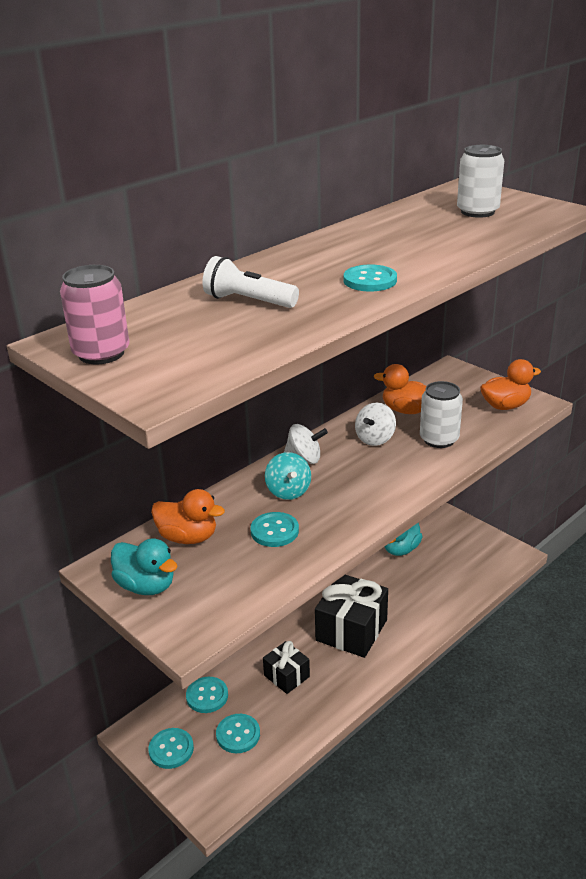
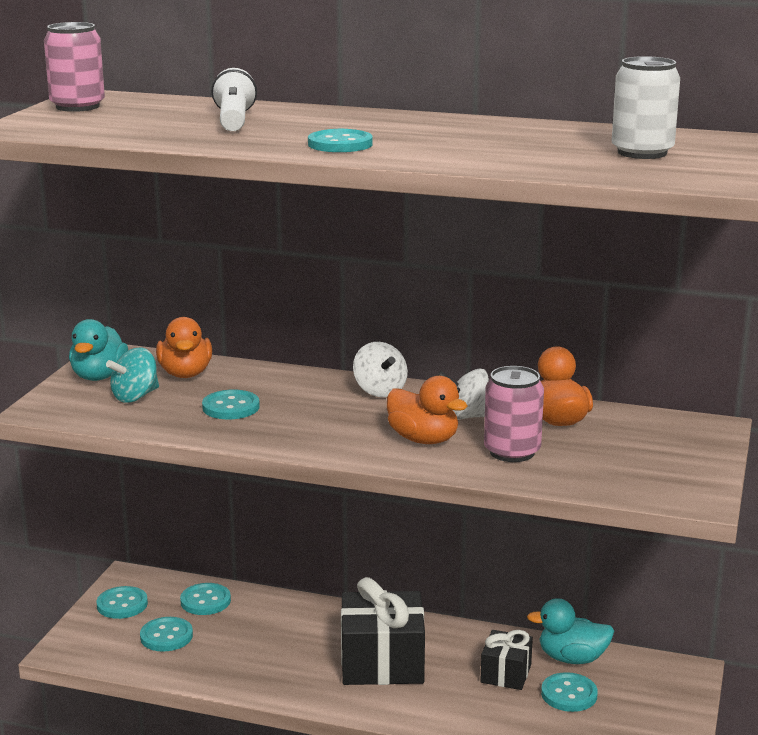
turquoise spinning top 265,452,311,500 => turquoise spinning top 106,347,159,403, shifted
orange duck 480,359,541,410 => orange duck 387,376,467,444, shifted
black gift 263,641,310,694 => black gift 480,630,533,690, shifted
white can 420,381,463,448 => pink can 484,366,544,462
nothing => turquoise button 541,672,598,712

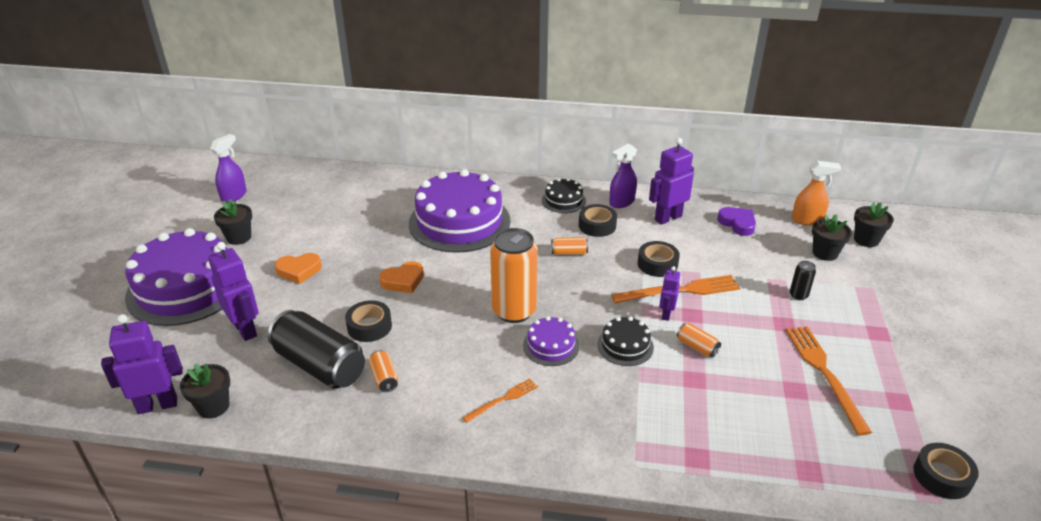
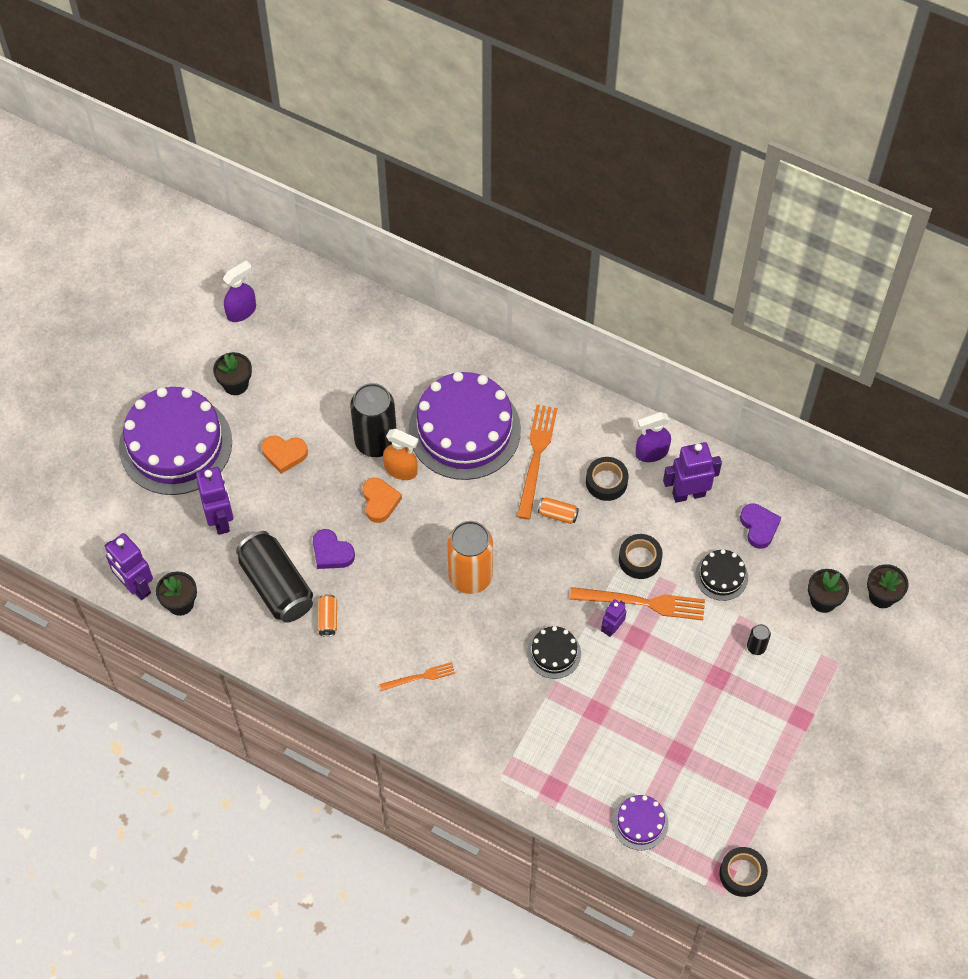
purple robot 101,314,183,414 => purple robot 105,533,153,600, 135 degrees counterclockwise
black tape 345,300,392,342 => purple heart 313,529,355,569
nothing => black can 350,383,397,457
orange heart 379,261,424,293 => orange heart 363,478,402,523, 90 degrees counterclockwise
orange spray bottle 792,160,841,226 => orange spray bottle 383,429,418,480, shifted
orange fork 786,326,872,435 => orange fork 517,405,557,519, shifted
purple cake 523,316,579,366 => purple cake 612,795,668,850, shifted
black cake 542,178,586,213 => black cake 695,549,748,601, shifted
orange can 677,323,721,358 => nothing

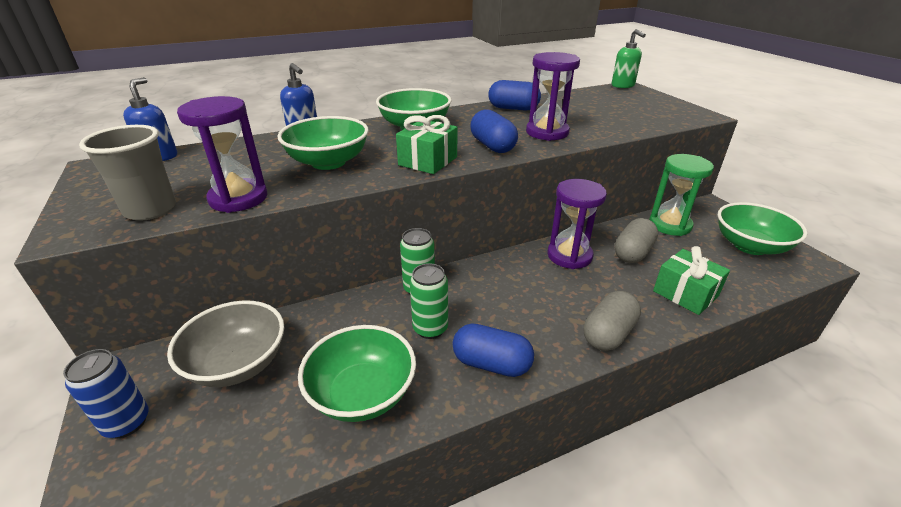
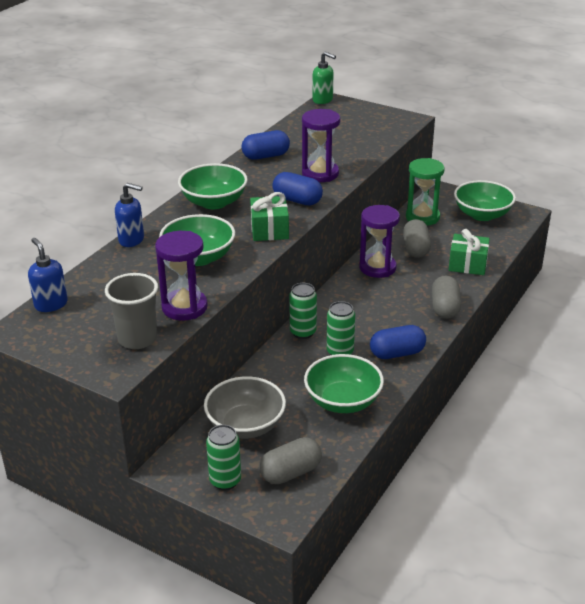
blue can 63,349,149,438 => green can 206,425,241,490
nothing => grey capsule 259,437,322,484

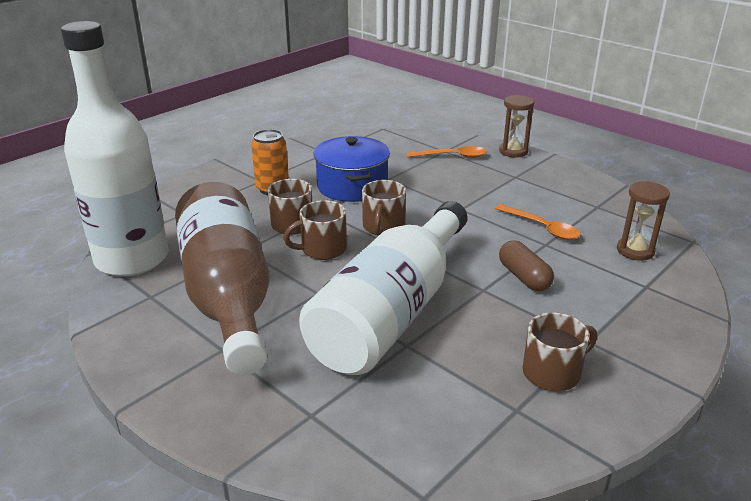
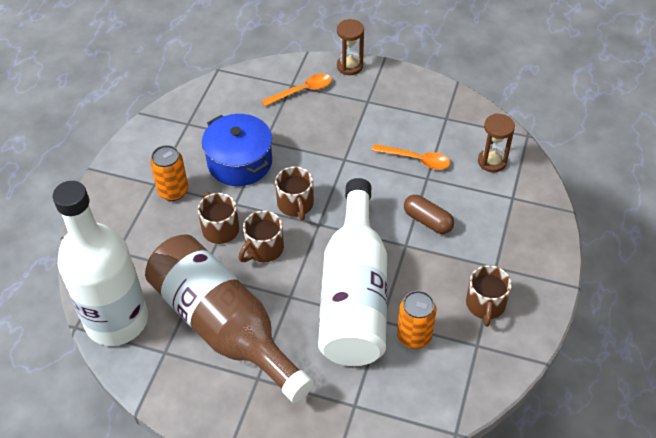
nothing => orange can 397,291,437,349
brown mug 523,312,597,391 => brown mug 466,265,512,327, 150 degrees clockwise

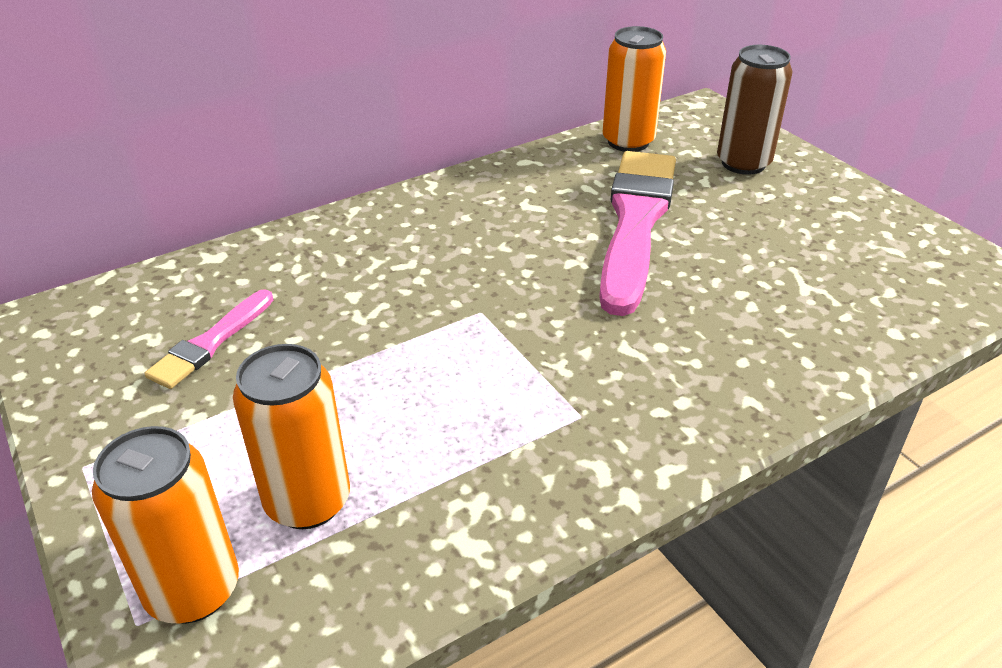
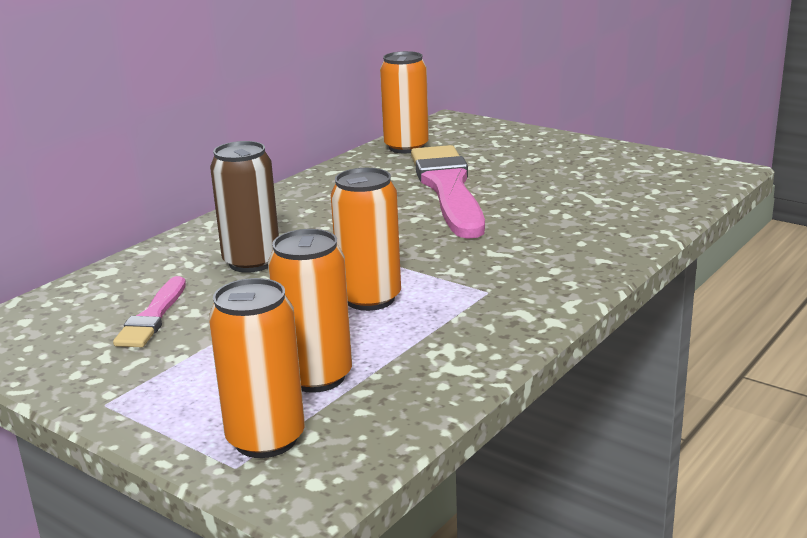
brown can 717,45,793,175 => brown can 210,141,279,273, shifted
nothing => orange can 331,168,401,311

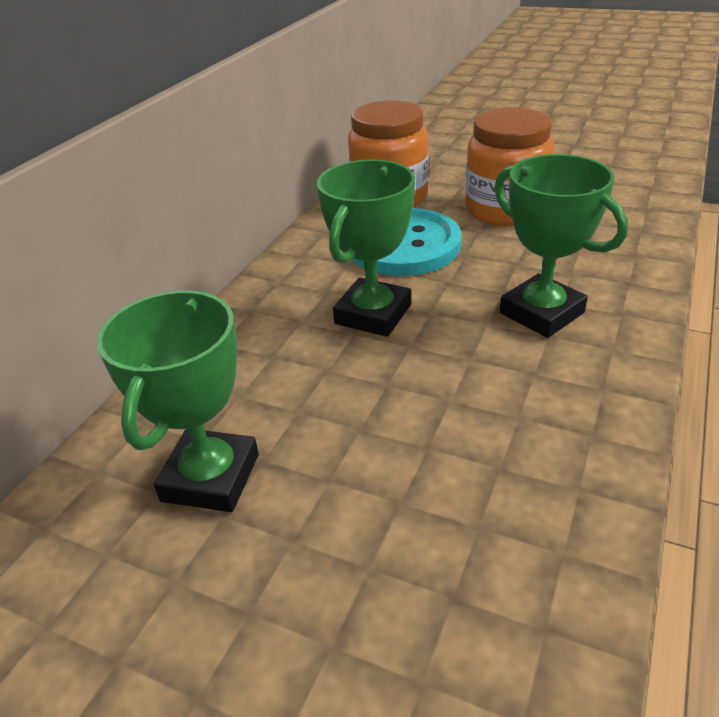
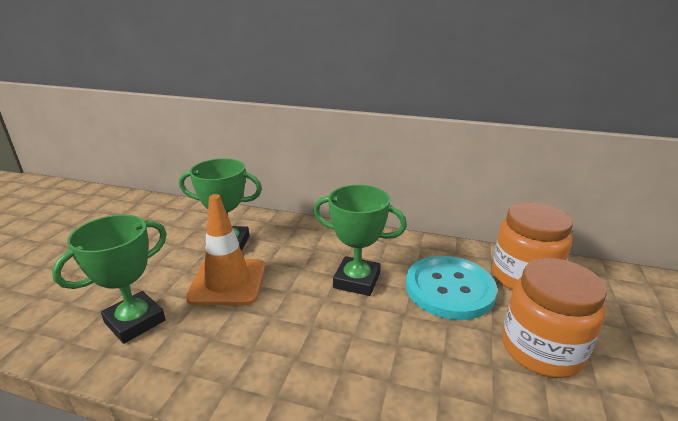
green trophy 494,154,628,338 => green trophy 52,215,167,344, shifted
nothing => orange traffic cone 186,194,265,305

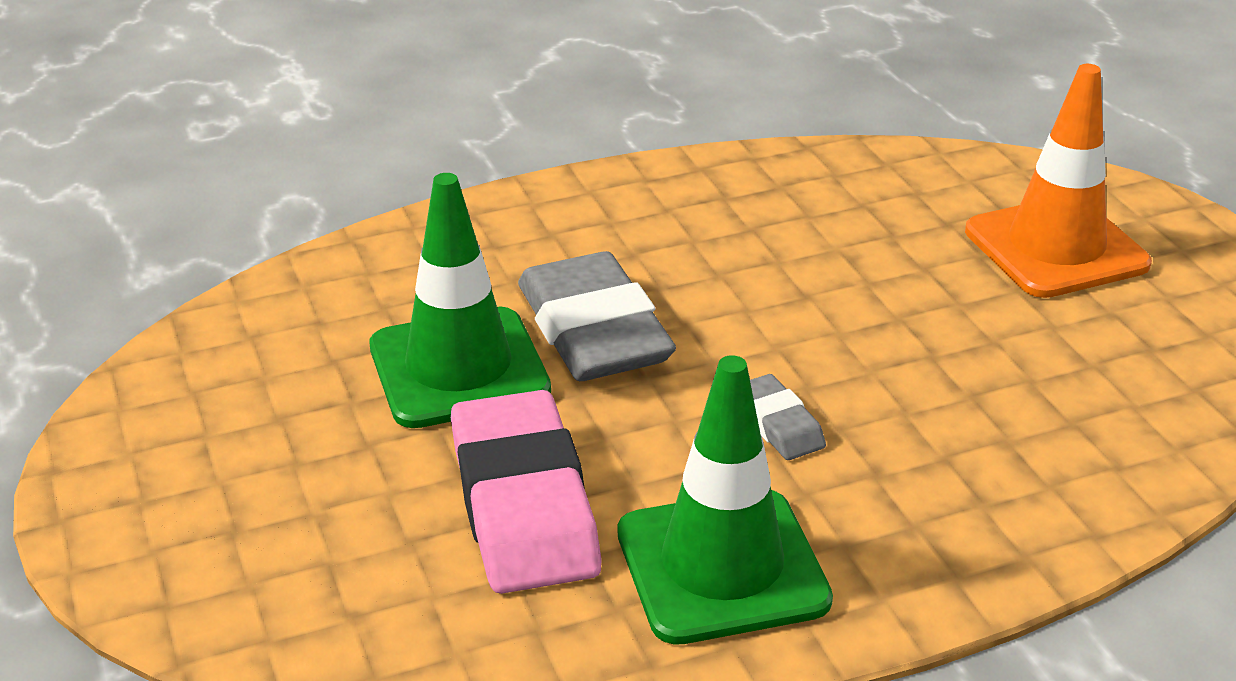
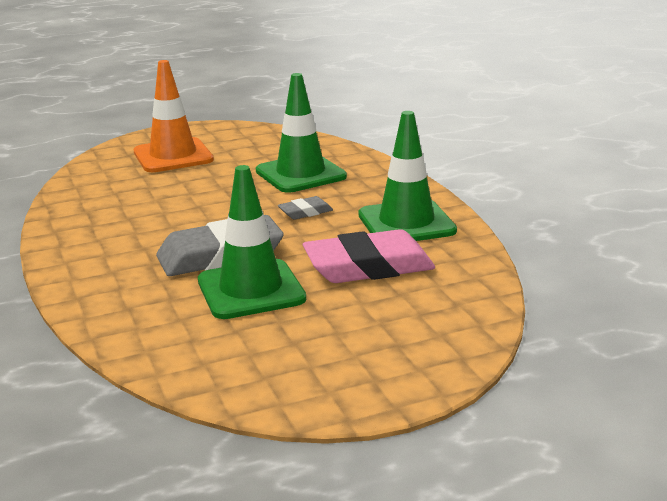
nothing => green traffic cone 256,73,347,193

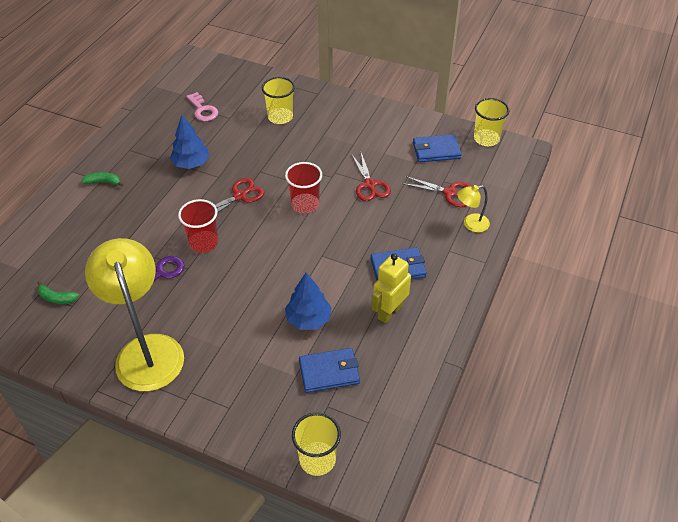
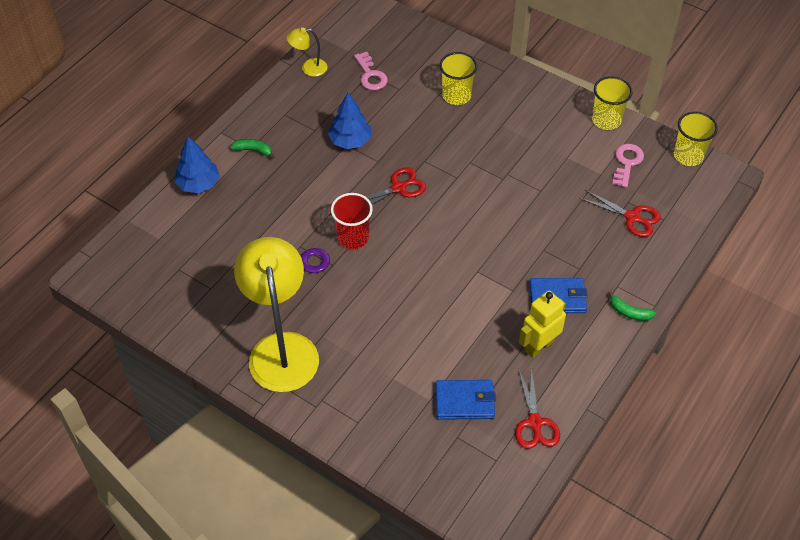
blue tree 285,273,332,330 => blue tree 175,136,220,193, shifted
yellow lamp 457,185,490,232 => yellow lamp 287,27,327,76, shifted
red scissors 351,153,391,201 => red scissors 515,366,560,449, shifted
yellow cup 292,412,341,476 => yellow cup 592,76,633,130, shifted
green banana 38,281,79,304 => green banana 608,291,656,321, shifted
blue wallet 413,134,462,162 => pink key 612,144,644,188
red cup 285,162,322,214 => nothing

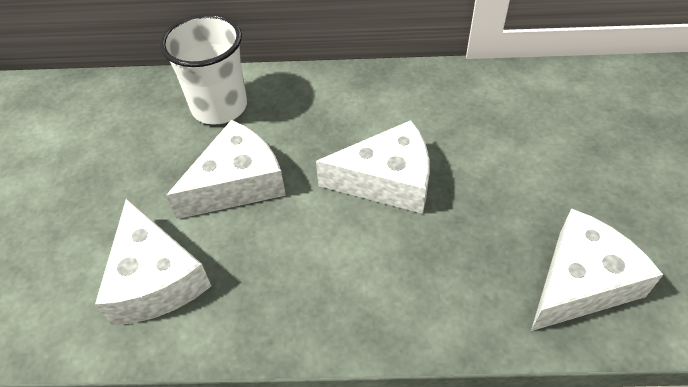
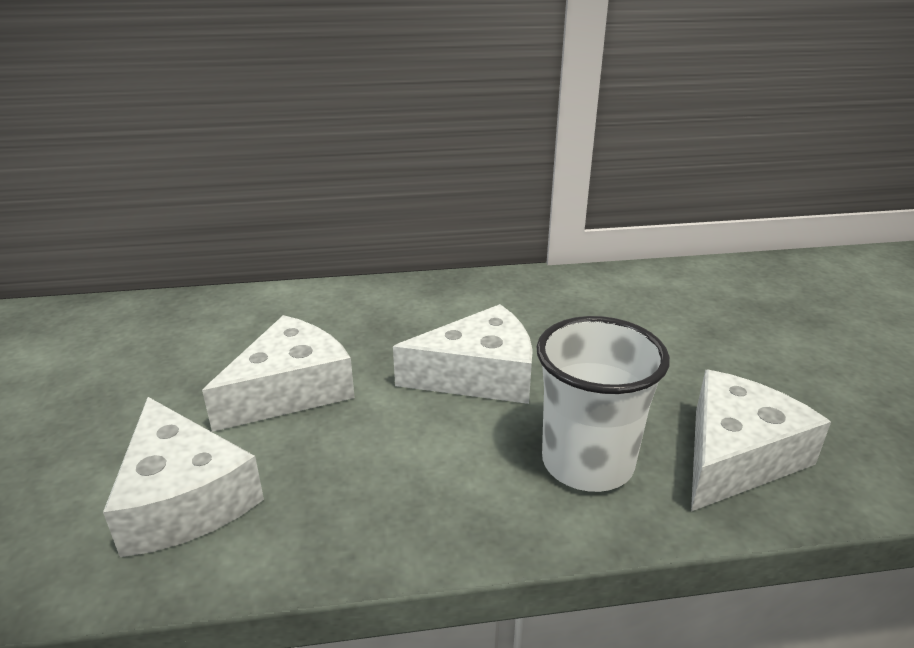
white cup 160,14,247,125 => white cup 536,316,670,492, shifted

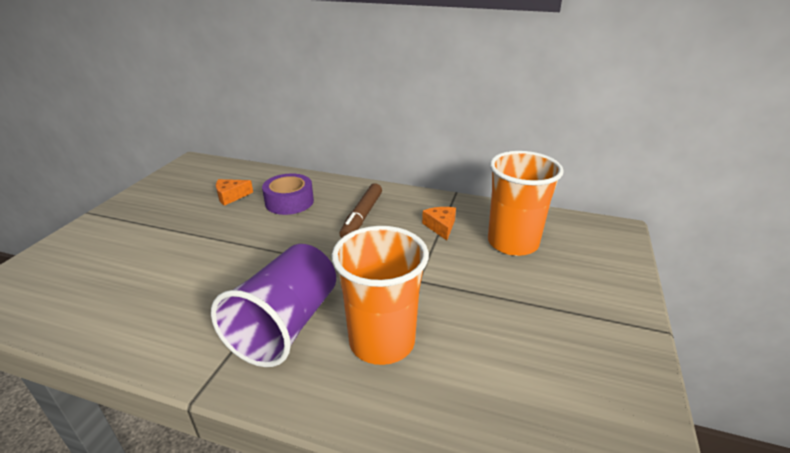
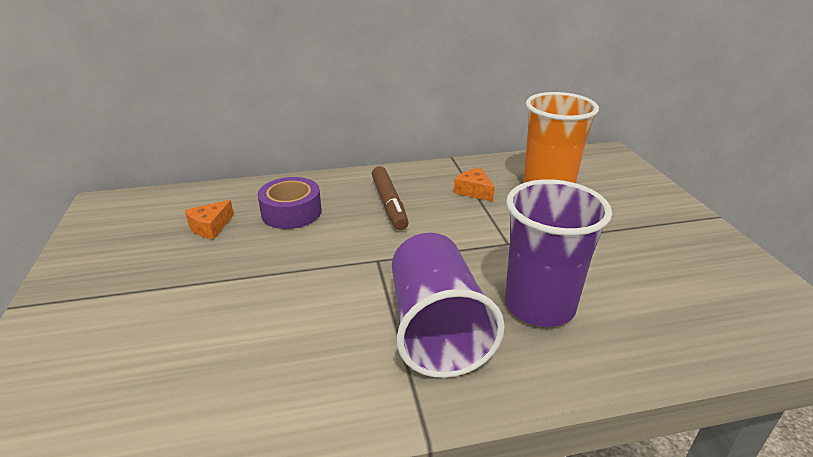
orange cup 331,226,429,365 => purple cup 505,179,612,327

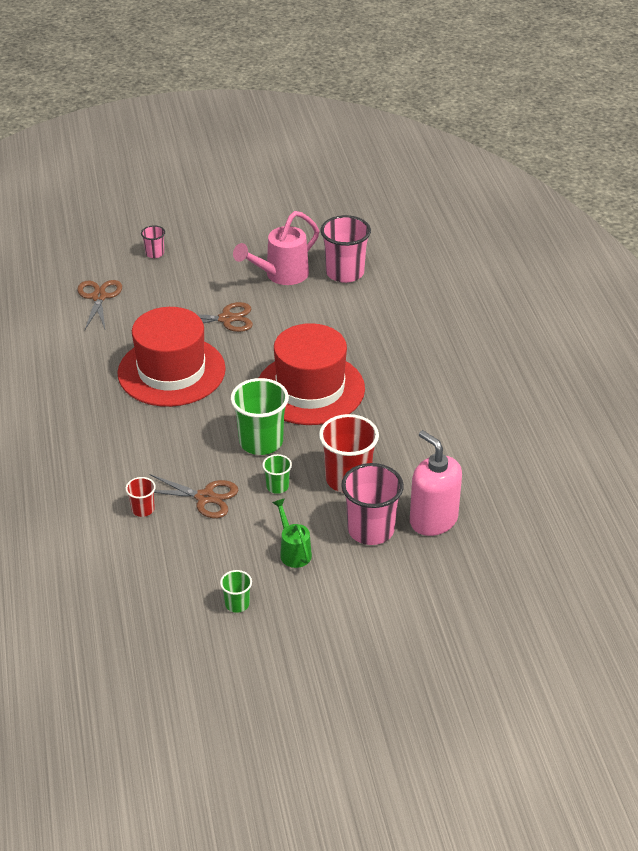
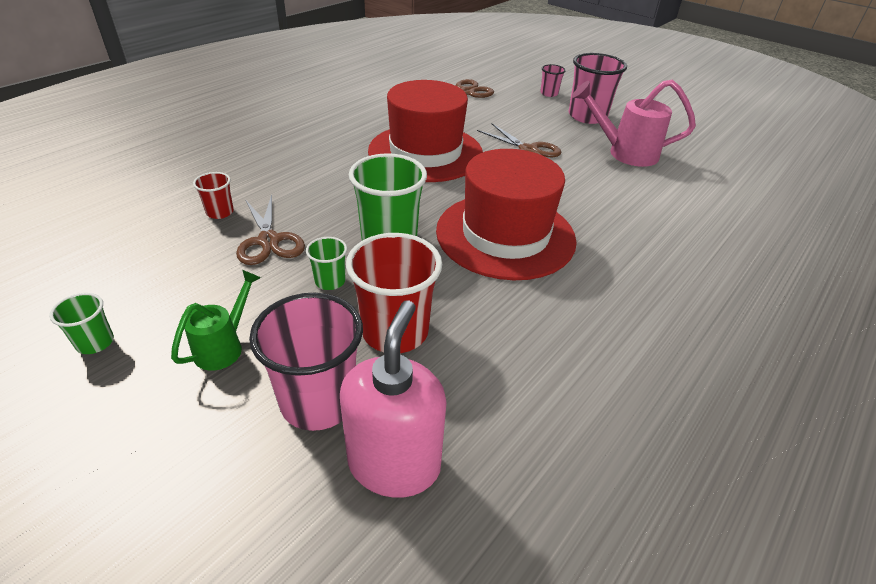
pink cup 320,215,371,283 => pink cup 568,53,627,124, shifted

